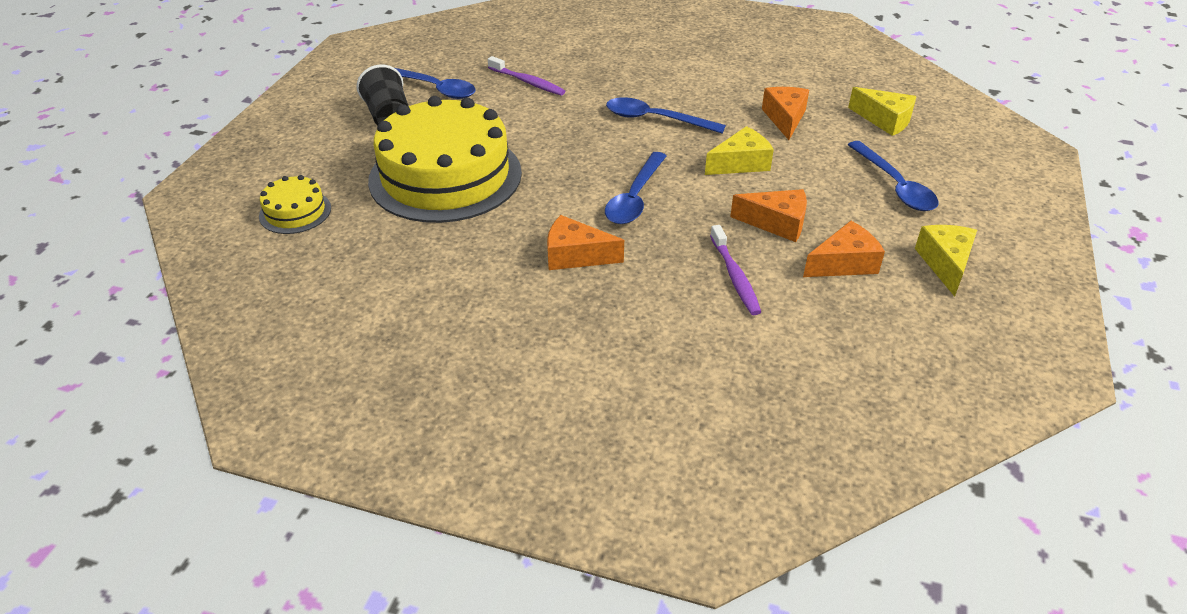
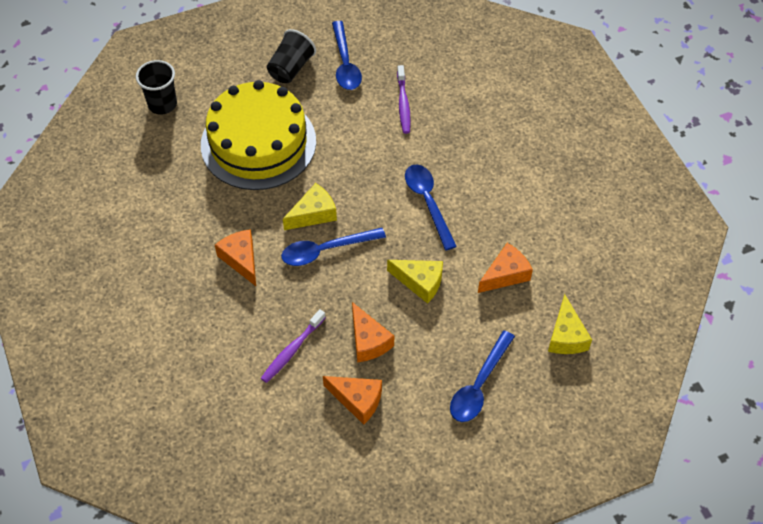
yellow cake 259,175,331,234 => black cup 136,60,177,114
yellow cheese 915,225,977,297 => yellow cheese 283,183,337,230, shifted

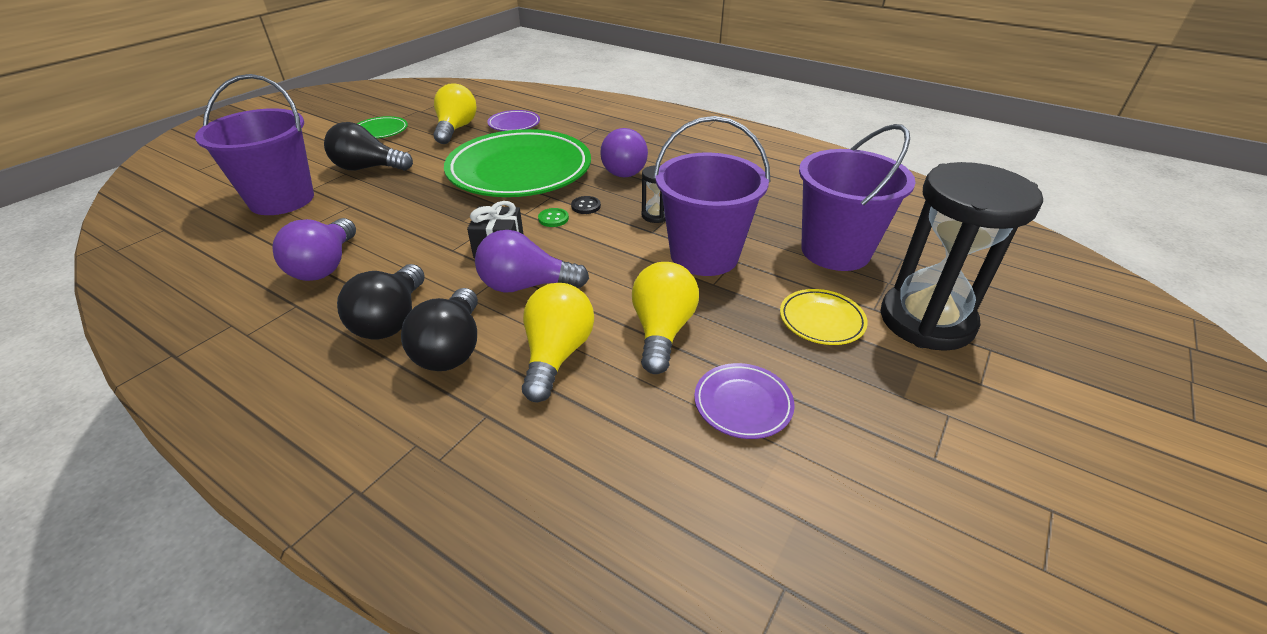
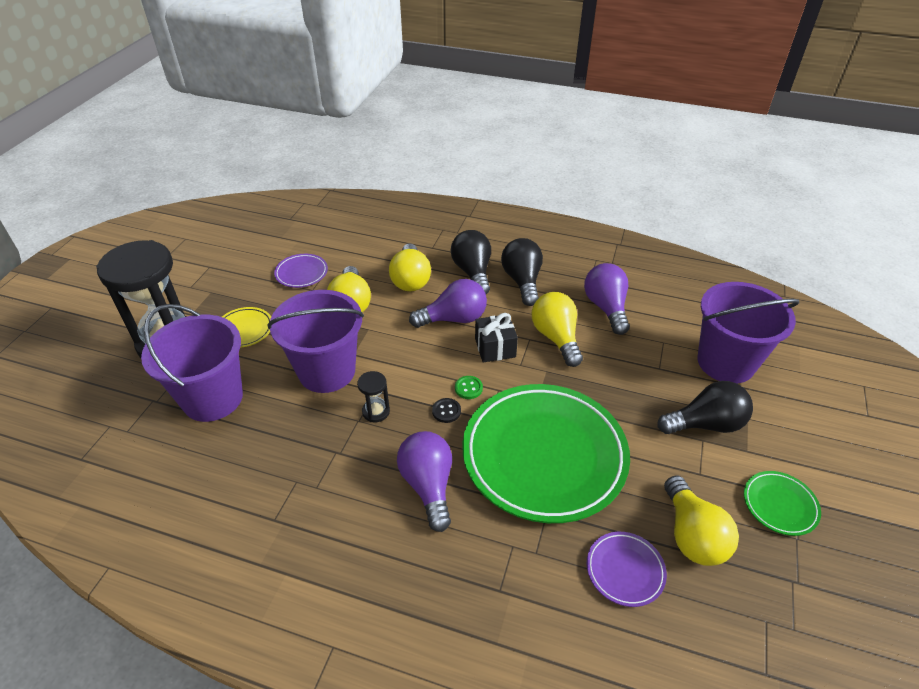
nothing => yellow light bulb 532,292,583,367

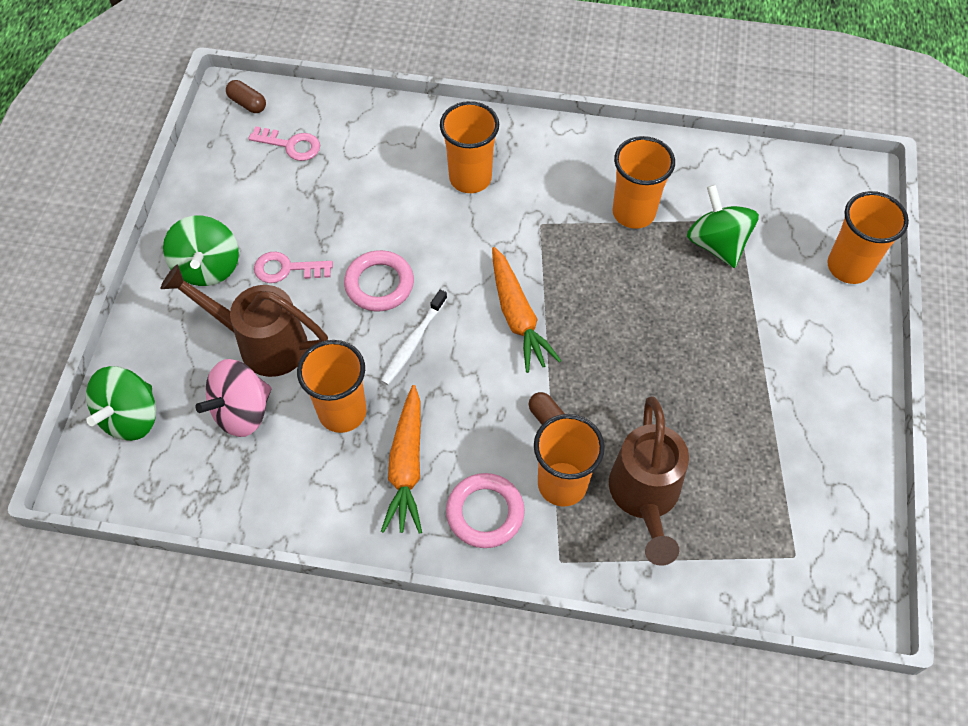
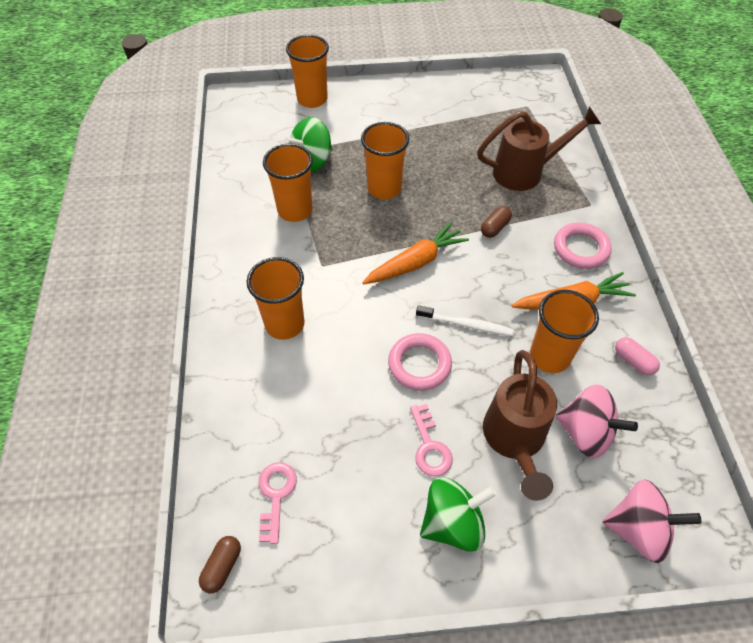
orange cup 534,414,605,507 => orange cup 361,122,410,199, shifted
green spinning top 86,366,156,441 => pink spinning top 602,479,701,563
nothing => pink capsule 615,337,660,375

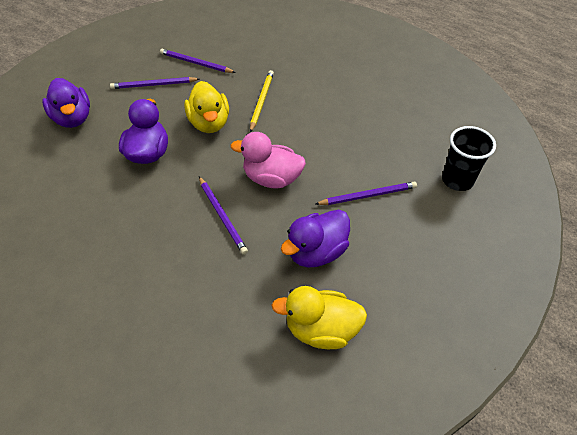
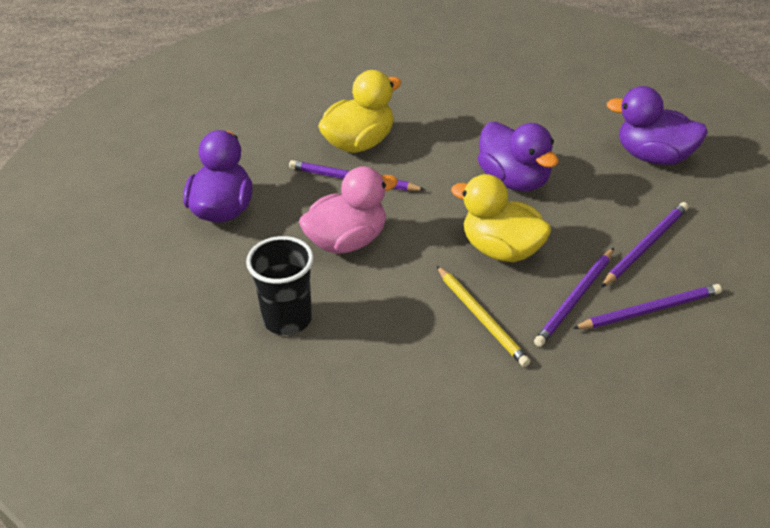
black cup 442,126,496,191 => black cup 246,236,314,335, shifted
yellow duck 271,286,367,349 => yellow duck 318,70,401,153, shifted
purple pencil 316,182,417,205 => purple pencil 534,248,614,347, shifted

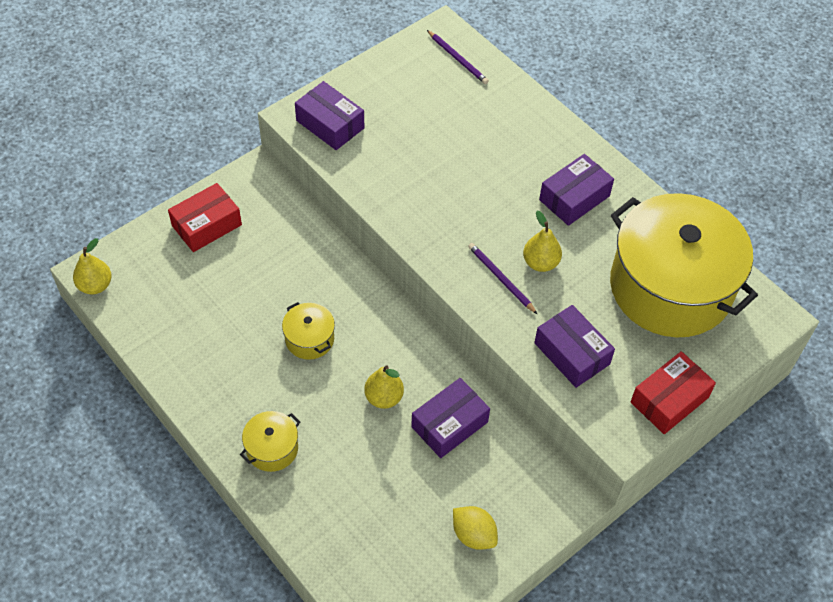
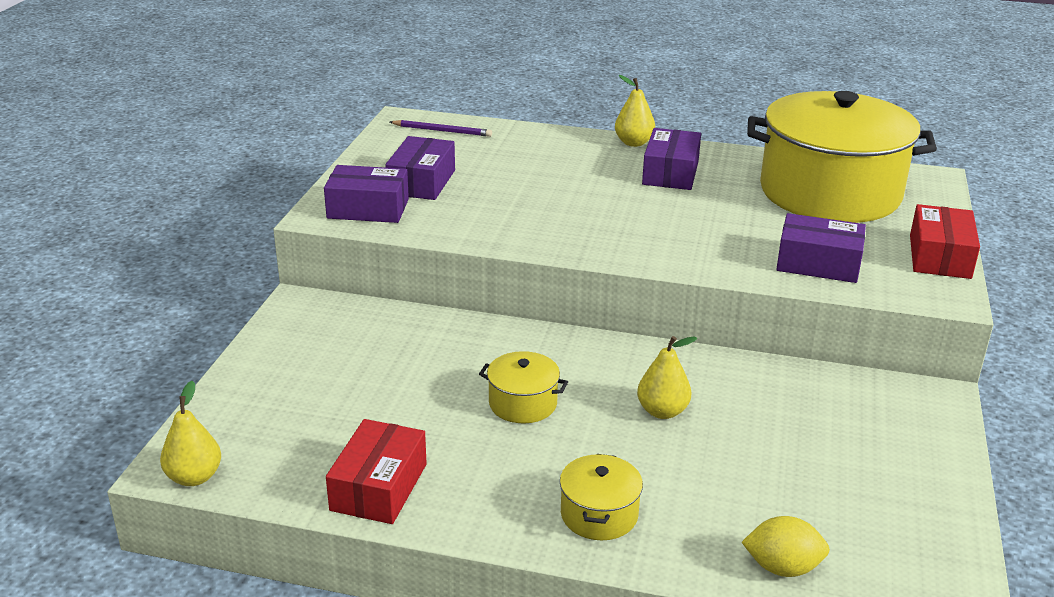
red box 168,183,242,252 => red box 326,419,427,524, shifted
purple box 411,378,490,458 => purple box 385,136,455,200, shifted
yellow pear 523,211,562,272 => yellow pear 615,75,655,147, shifted
yellow lemon 453,506,498,550 => yellow lemon 742,516,830,577, shifted
purple pencil 468,243,537,314 => nothing

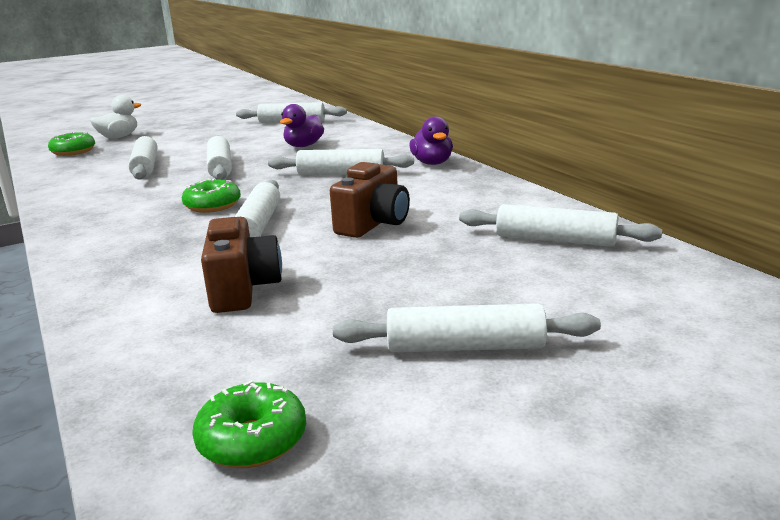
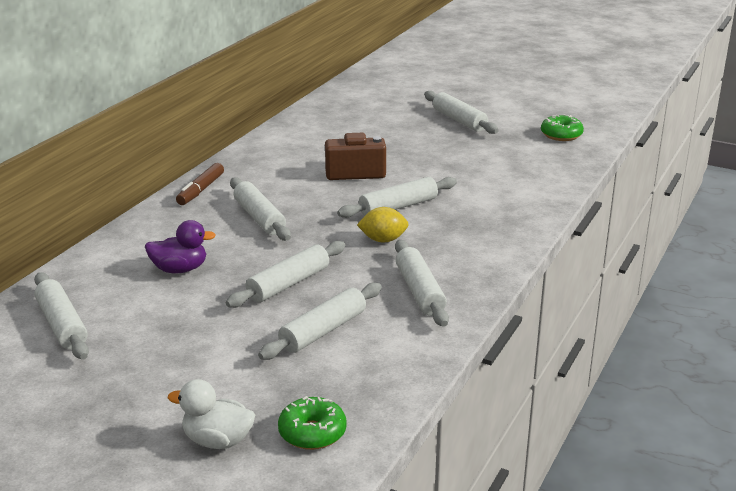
purple duck 410,116,453,165 => brown marker 176,163,224,205
green donut 182,179,241,213 => yellow lemon 357,207,409,243
white rolling pin 459,204,662,247 => white rolling pin 395,240,449,327, shifted
brown camera 201,217,282,313 => nothing

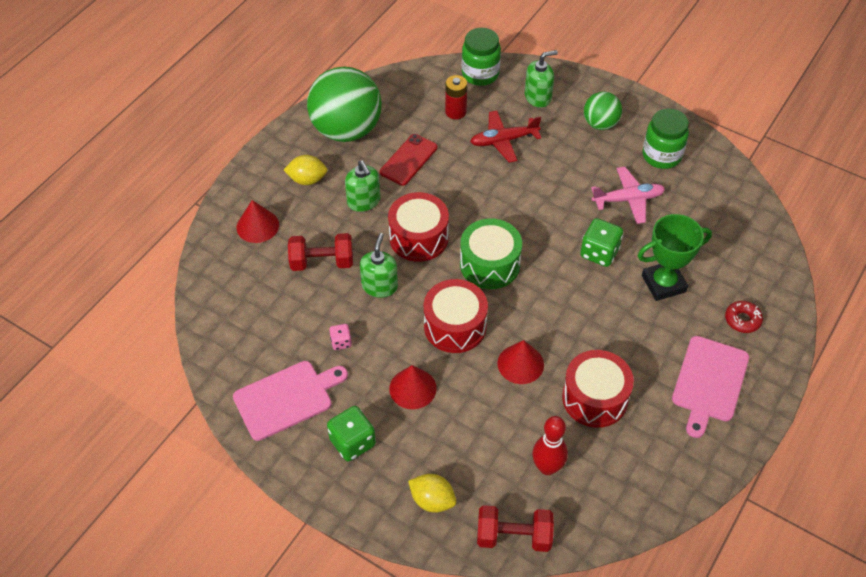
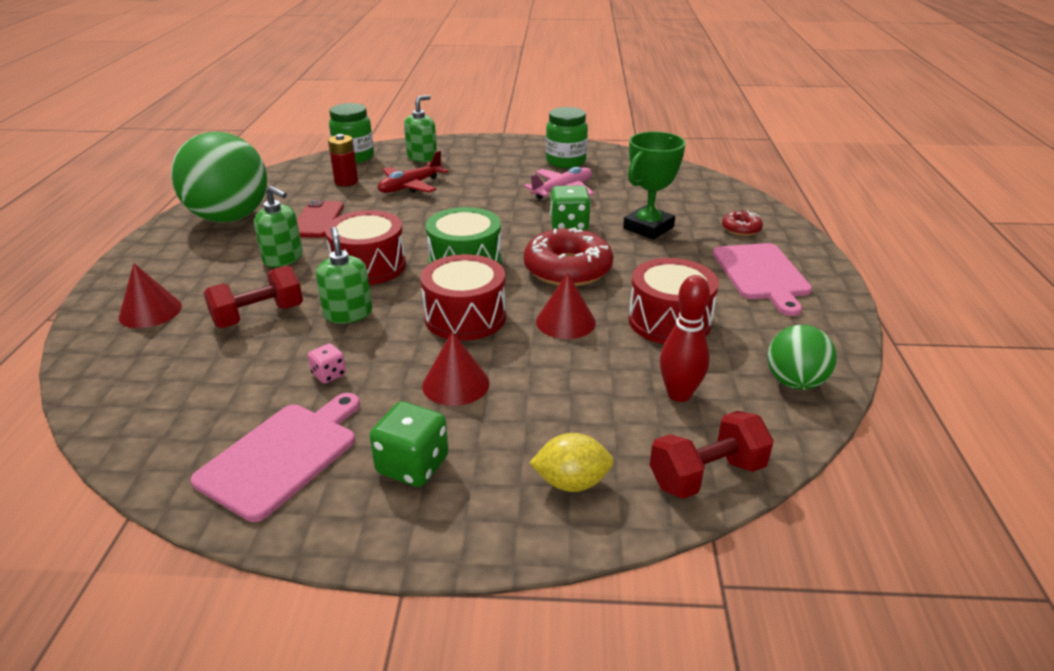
nothing => red donut 524,228,613,286
green ball 584,91,622,130 => green ball 767,325,837,390, shifted
yellow lemon 284,155,327,185 => nothing

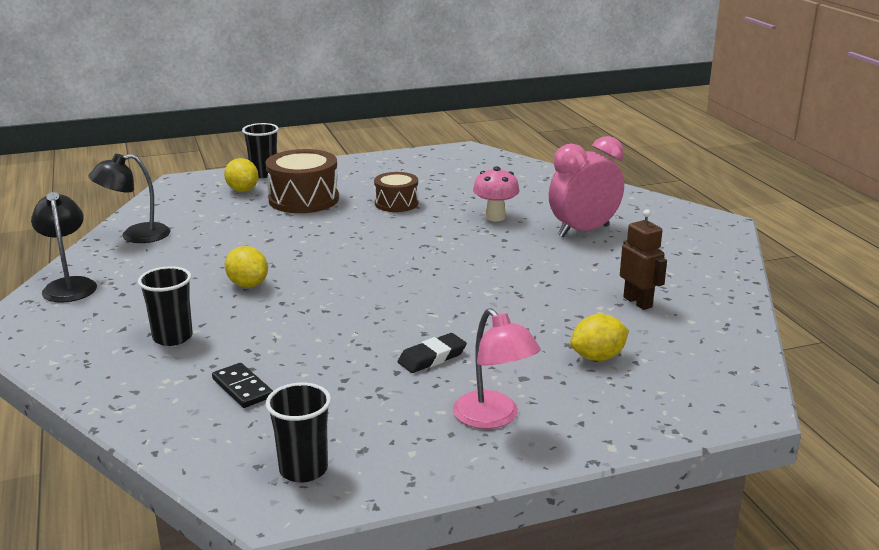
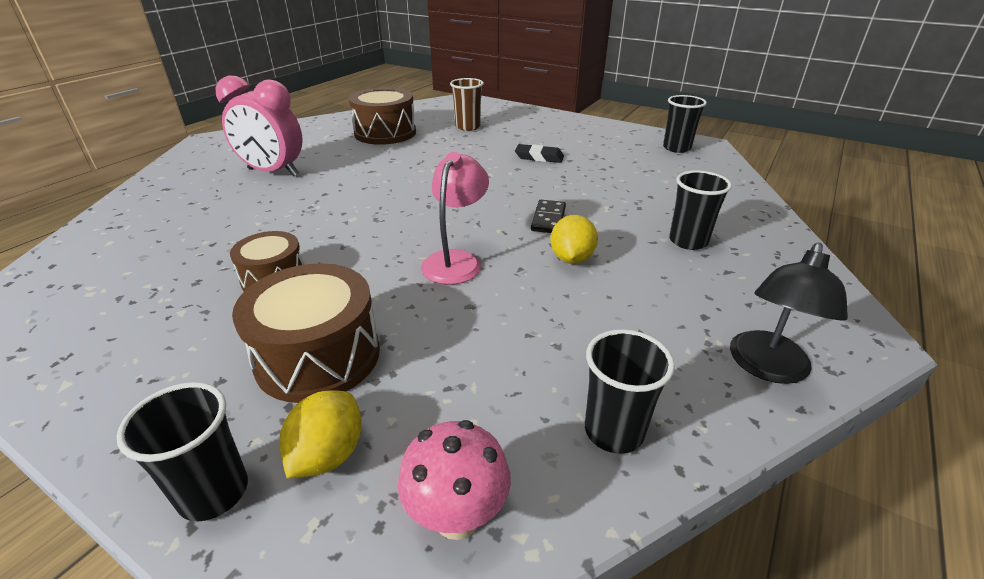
brown robot 620,209,667,310 => brown drum 348,87,416,145
pink mushroom 473,166,520,221 => pink mushroom 398,420,511,540, shifted
pink lamp 453,308,541,429 => pink lamp 421,152,489,285, shifted
yellow lemon 570,314,629,361 => brown cup 450,78,484,131
black domino 212,363,273,408 => black domino 531,200,566,233, shifted
black lamp 88,154,171,243 => black cup 585,329,675,454

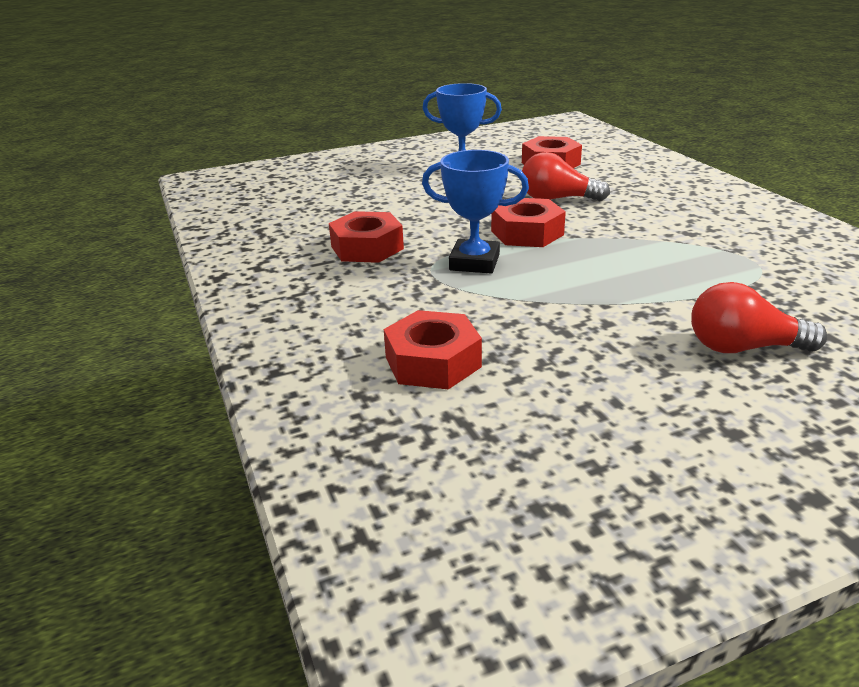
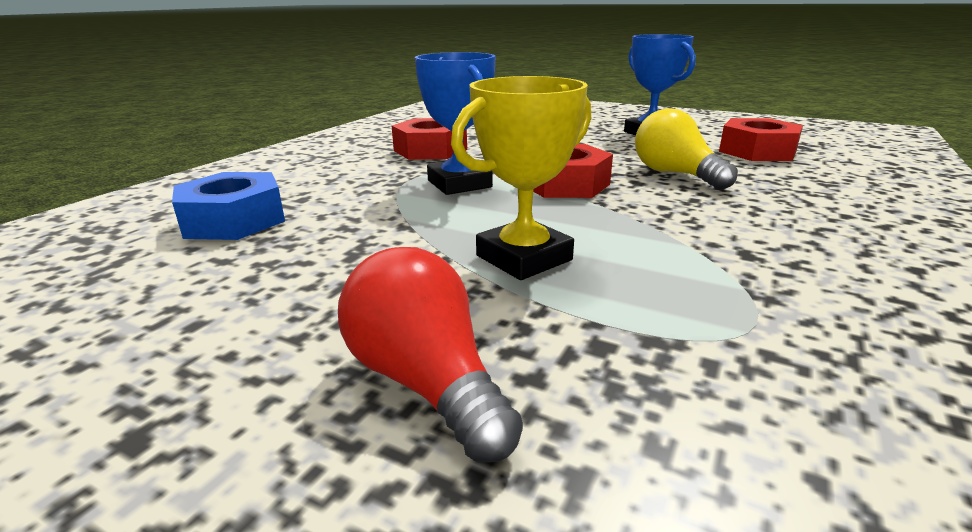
red nut 384,310,482,390 => blue nut 172,172,285,240
nothing => yellow trophy 451,76,591,280
red light bulb 522,152,610,201 => yellow light bulb 635,108,738,190

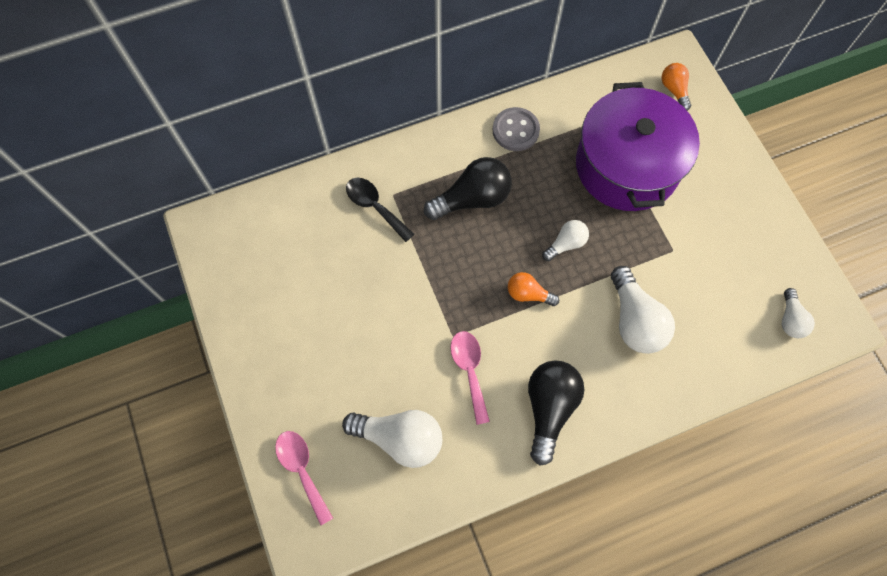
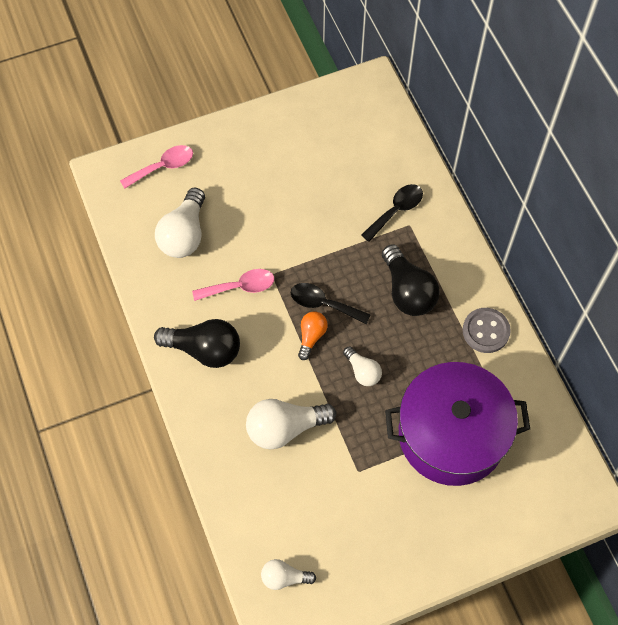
nothing => black spoon 291,283,371,324
orange light bulb 662,63,691,111 => nothing

